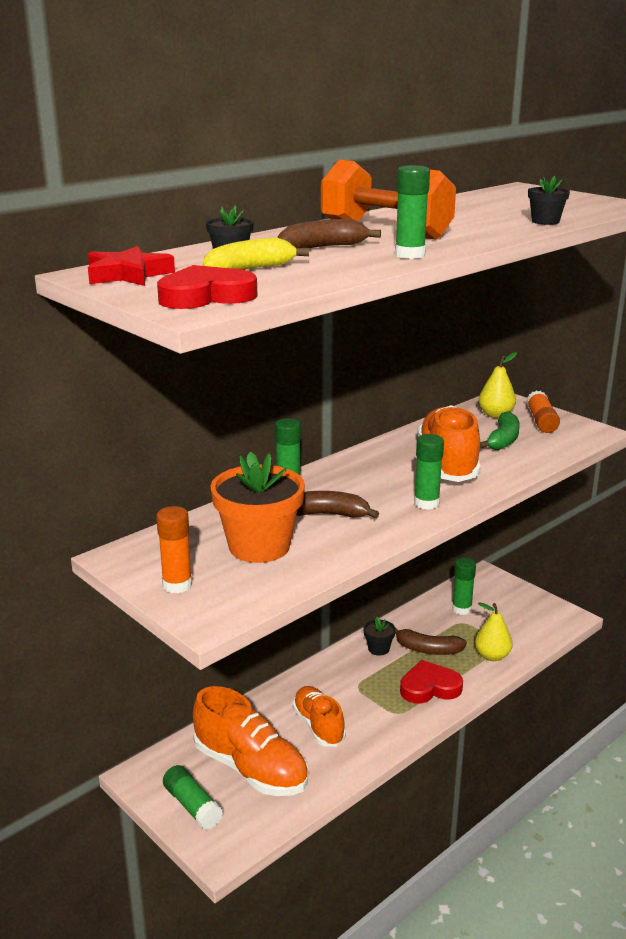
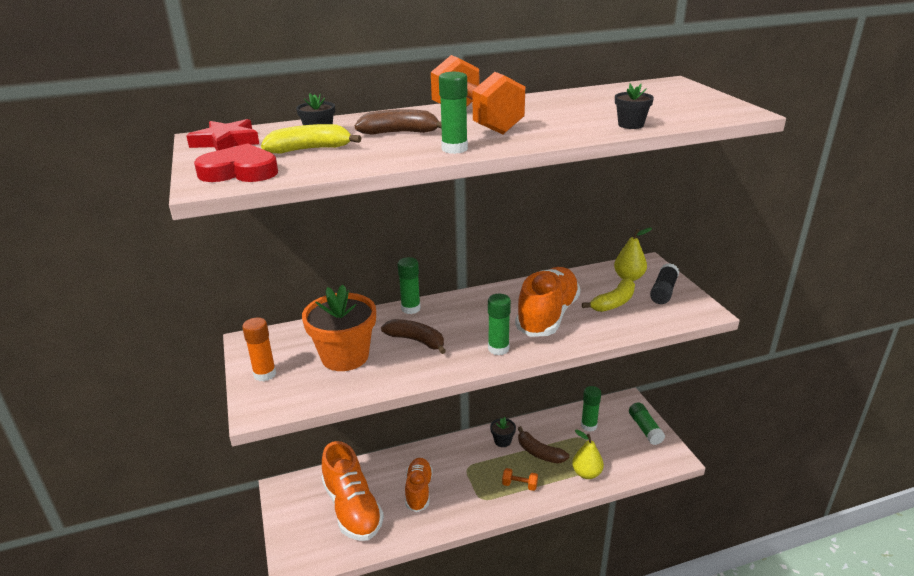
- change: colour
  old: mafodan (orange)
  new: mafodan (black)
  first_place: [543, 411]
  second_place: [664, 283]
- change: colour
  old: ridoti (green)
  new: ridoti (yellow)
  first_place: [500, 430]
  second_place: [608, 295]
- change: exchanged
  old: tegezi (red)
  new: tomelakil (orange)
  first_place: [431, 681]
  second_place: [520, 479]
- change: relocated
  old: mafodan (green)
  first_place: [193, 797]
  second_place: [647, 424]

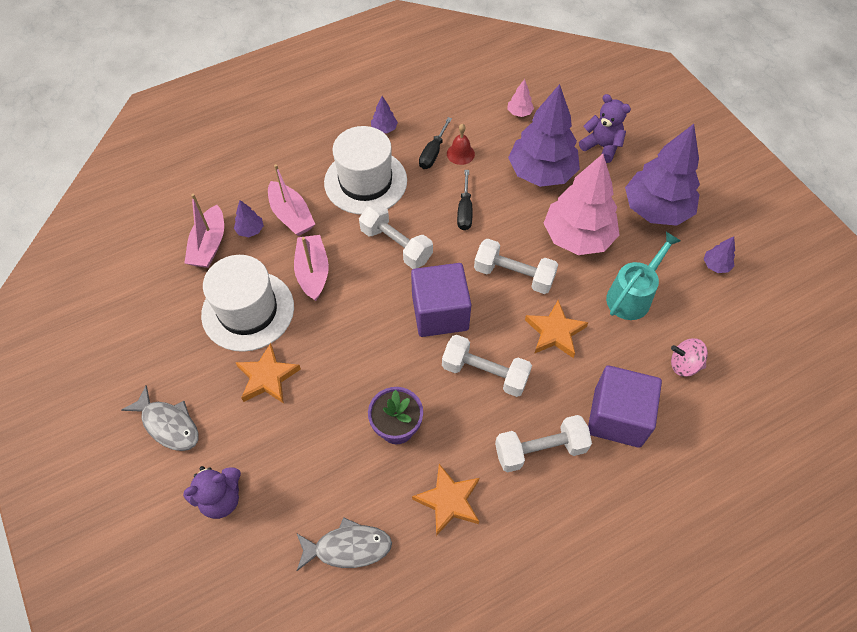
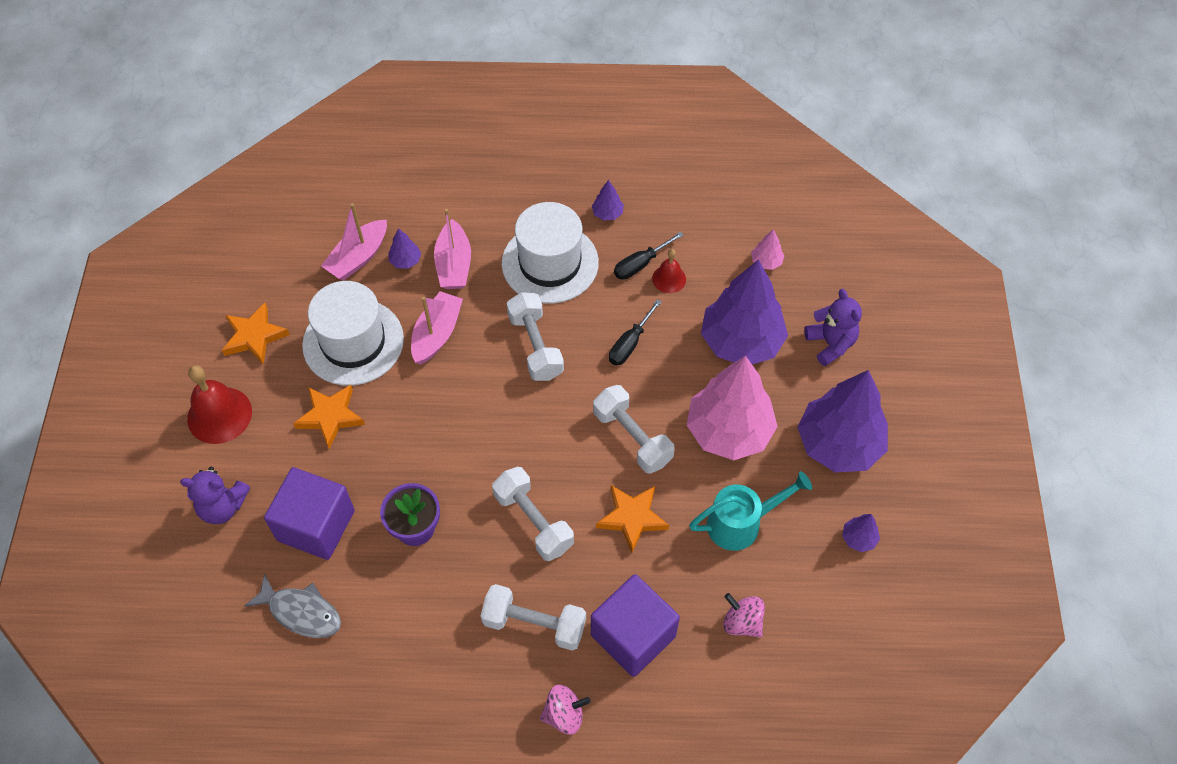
- change: relocated
  old: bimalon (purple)
  first_place: [441, 300]
  second_place: [309, 513]
- change: exchanged
  old: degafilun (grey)
  new: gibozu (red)
  first_place: [160, 418]
  second_place: [219, 404]
- change: relocated
  old: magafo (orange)
  first_place: [445, 500]
  second_place: [256, 333]
- change: appeared
  new: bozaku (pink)
  second_place: [565, 710]

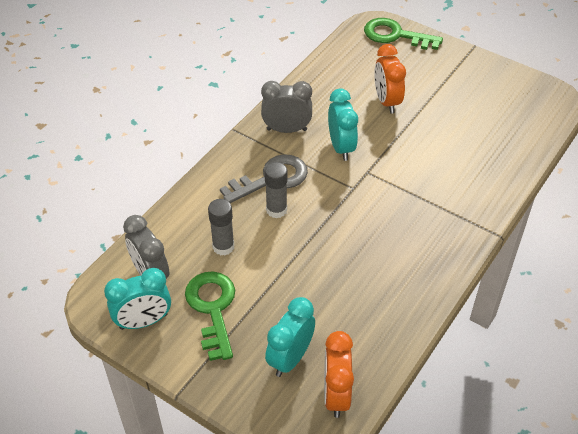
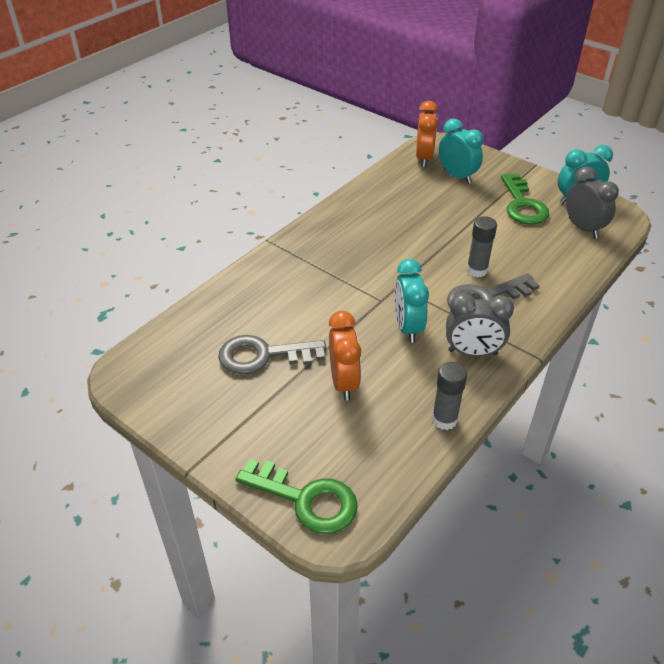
- change: relocated
  old: mafodan (grey)
  first_place: [221, 227]
  second_place: [449, 396]
- change: spun
  old: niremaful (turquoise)
  first_place: [290, 337]
  second_place: [461, 151]
  degrees: -75
- change: appeared
  new: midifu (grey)
  second_place: [272, 354]

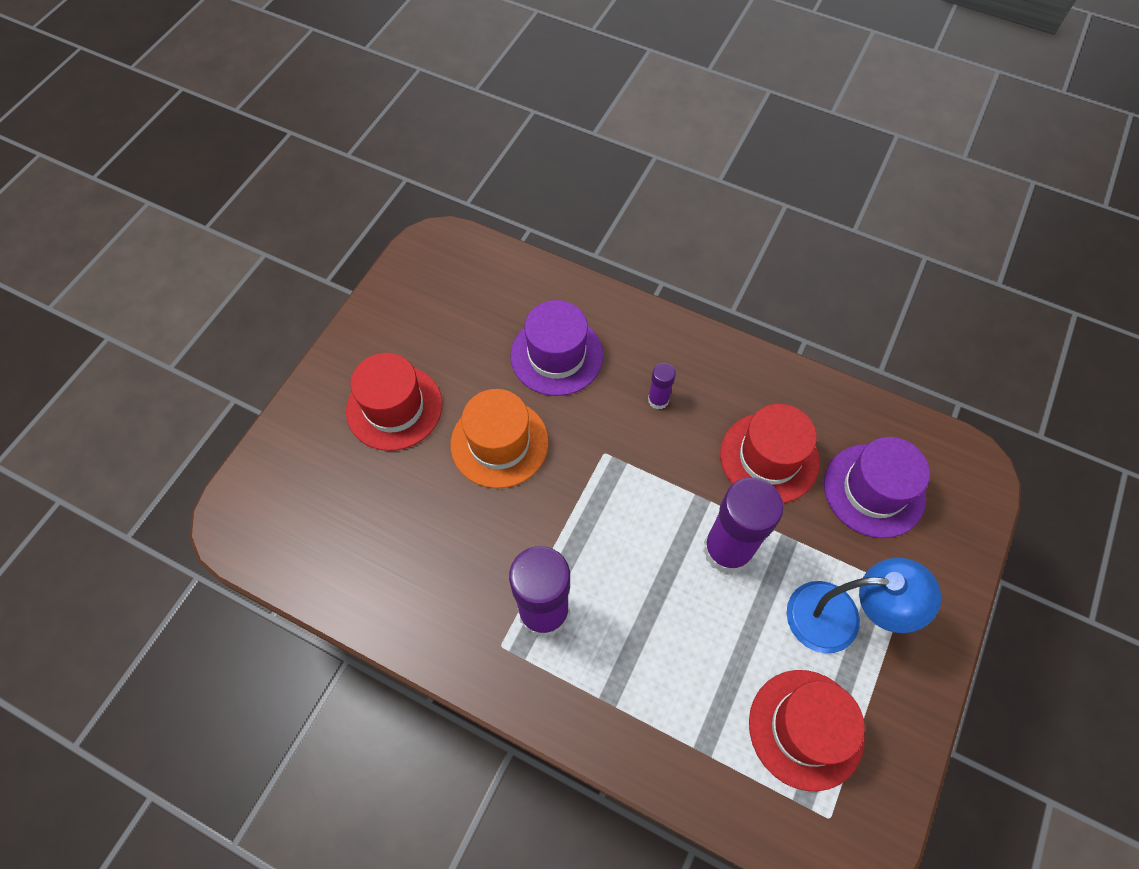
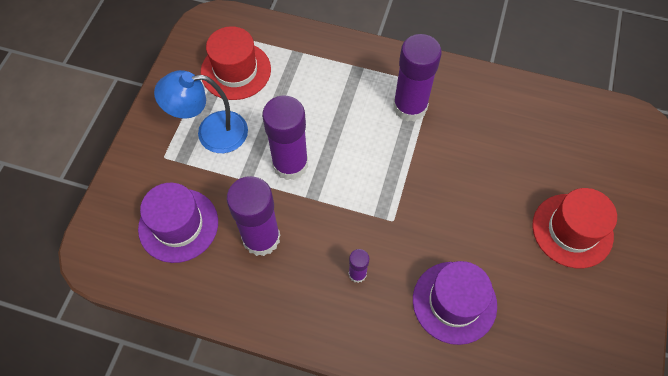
- change: missing
  old: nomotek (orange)
  first_place: [500, 438]
- change: exchanged
  old: nomotek (red)
  new: mafodan (purple)
  first_place: [770, 453]
  second_place: [253, 216]

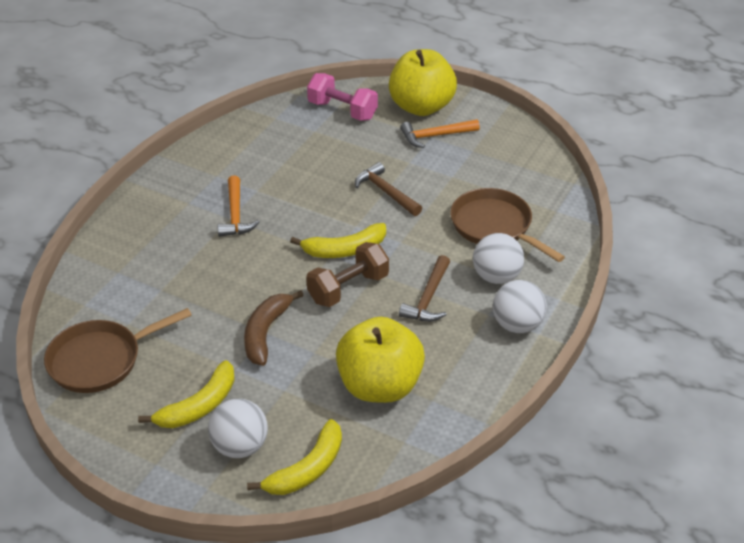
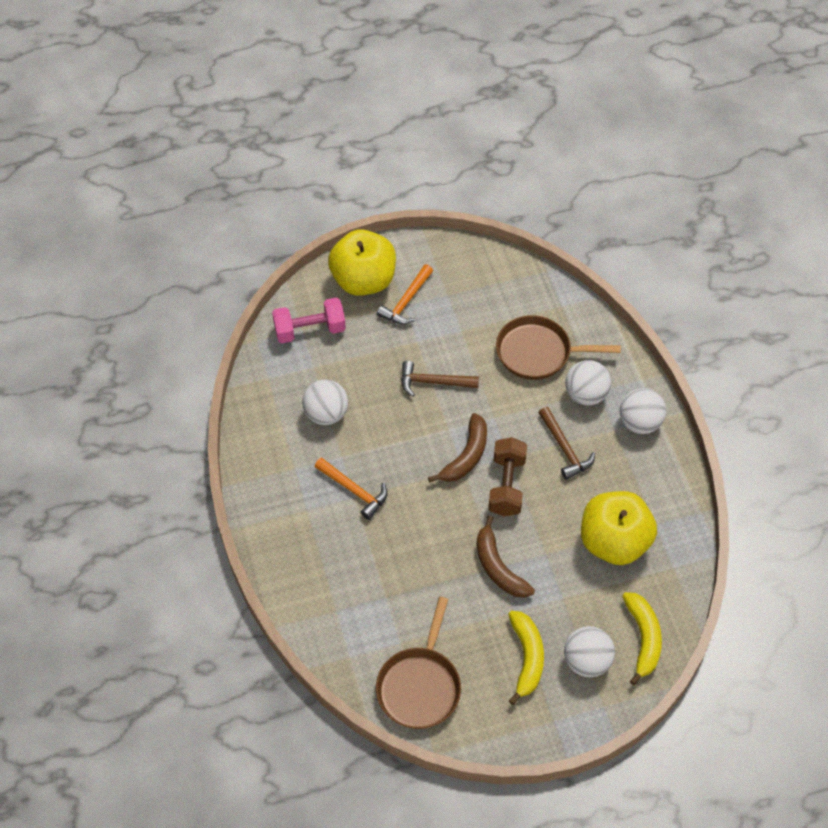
- change: colour
  old: ridoti (yellow)
  new: ridoti (brown)
  first_place: [338, 240]
  second_place: [457, 447]
- change: appeared
  new: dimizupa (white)
  second_place: [325, 402]

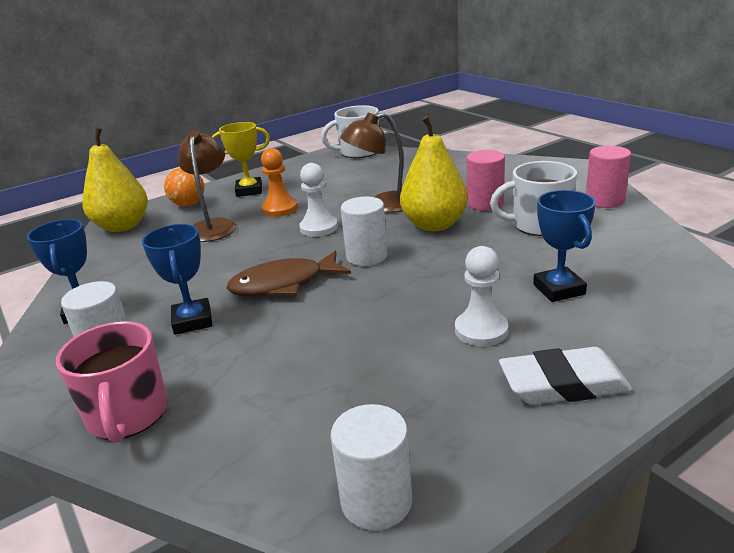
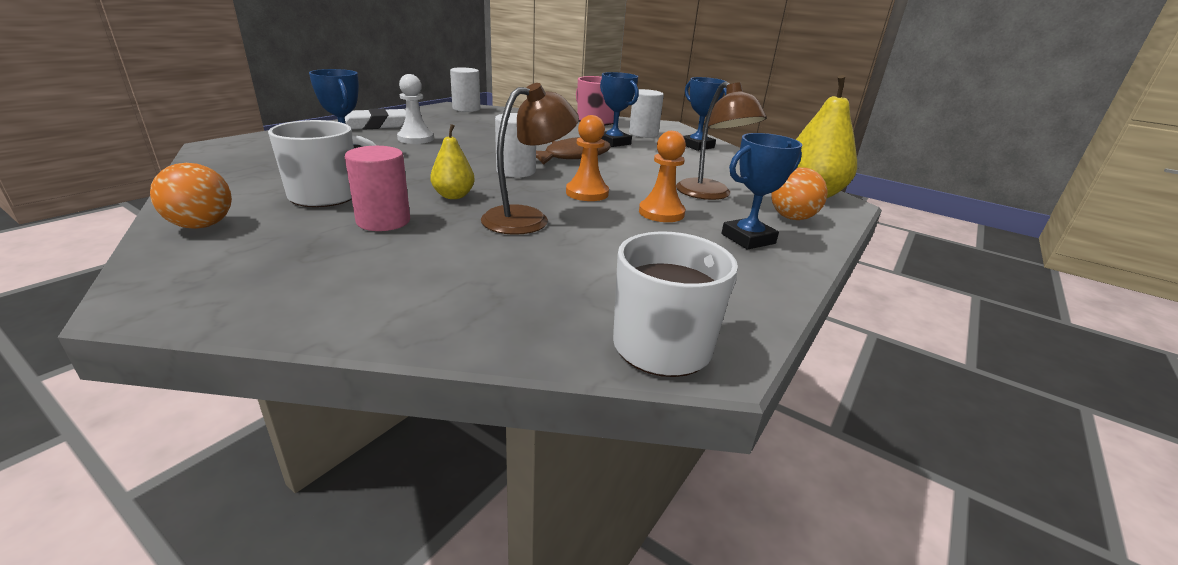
- change: size
  old: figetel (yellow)
  first_place: [434, 173]
  second_place: [452, 161]
  factor: 0.55
- change: colour
  old: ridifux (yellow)
  new: ridifux (blue)
  first_place: [241, 159]
  second_place: [761, 191]
- change: exchanged
  old: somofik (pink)
  new: dimizupa (orange)
  first_place: [608, 177]
  second_place: [191, 196]
- change: colour
  old: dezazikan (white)
  new: dezazikan (orange)
  first_place: [318, 200]
  second_place: [587, 158]

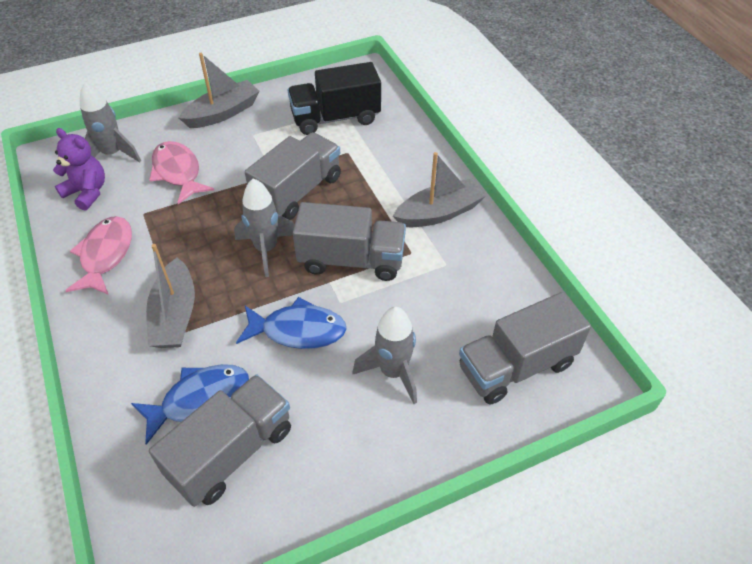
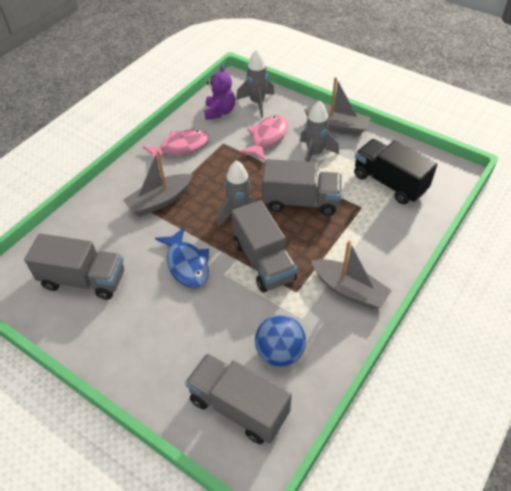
- change: relocated
  old: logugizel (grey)
  first_place: [385, 355]
  second_place: [319, 131]
- change: missing
  old: degafilun (blue)
  first_place: [190, 404]
- change: appeared
  new: dimizupa (blue)
  second_place: [280, 341]

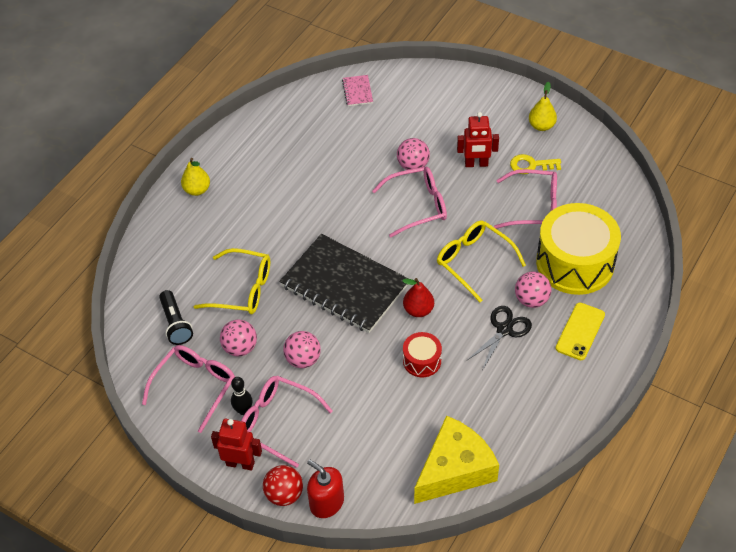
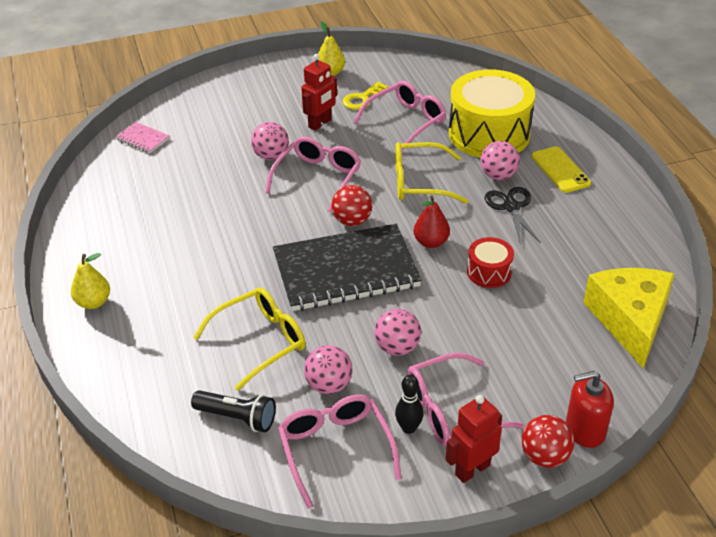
- change: appeared
  new: dimizupa (red)
  second_place: [351, 205]

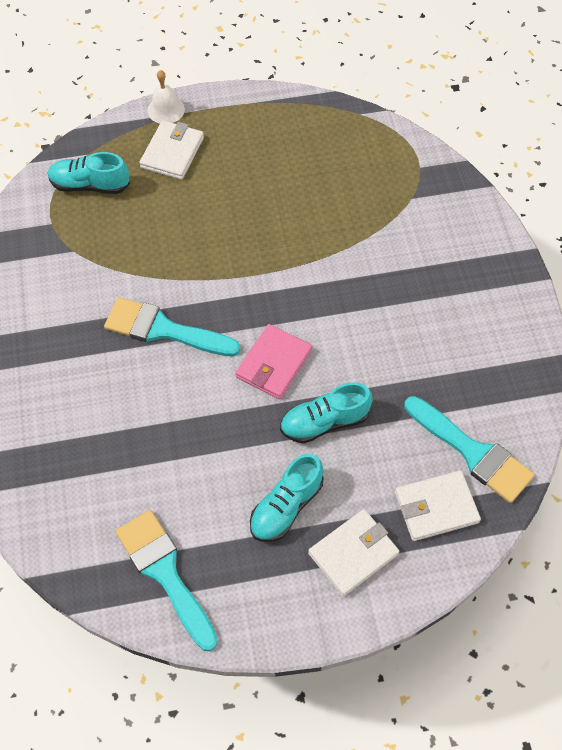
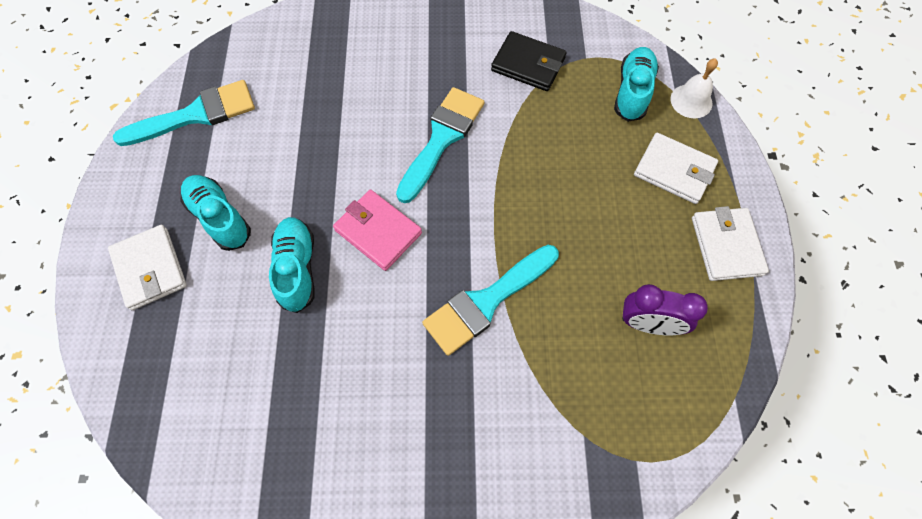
- change: relocated
  old: gibozu (white)
  first_place: [166, 97]
  second_place: [694, 88]
- change: relocated
  old: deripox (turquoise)
  first_place: [469, 449]
  second_place: [490, 300]
- change: relocated
  old: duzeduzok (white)
  first_place: [438, 505]
  second_place: [730, 243]
- change: appeared
  new: duzeduzok (black)
  second_place: [529, 61]
- change: appeared
  new: niremaful (purple)
  second_place: [665, 309]

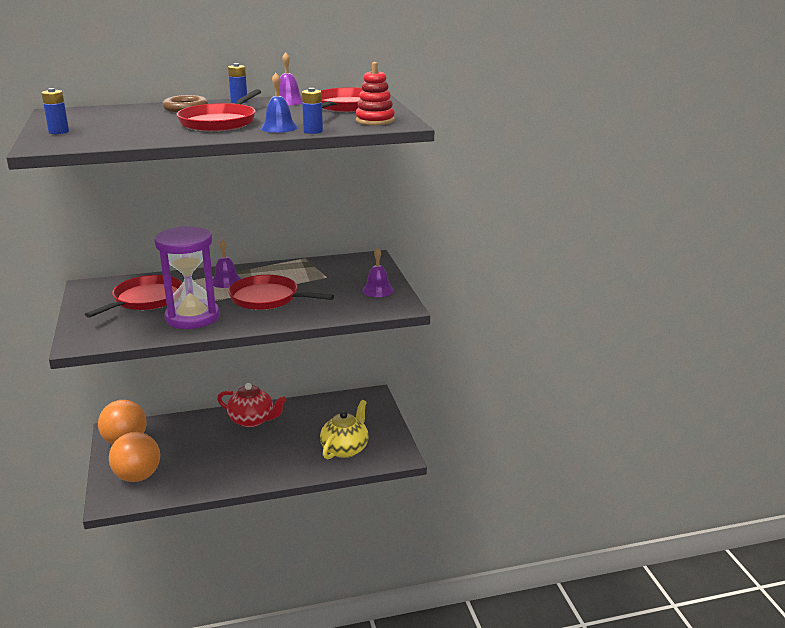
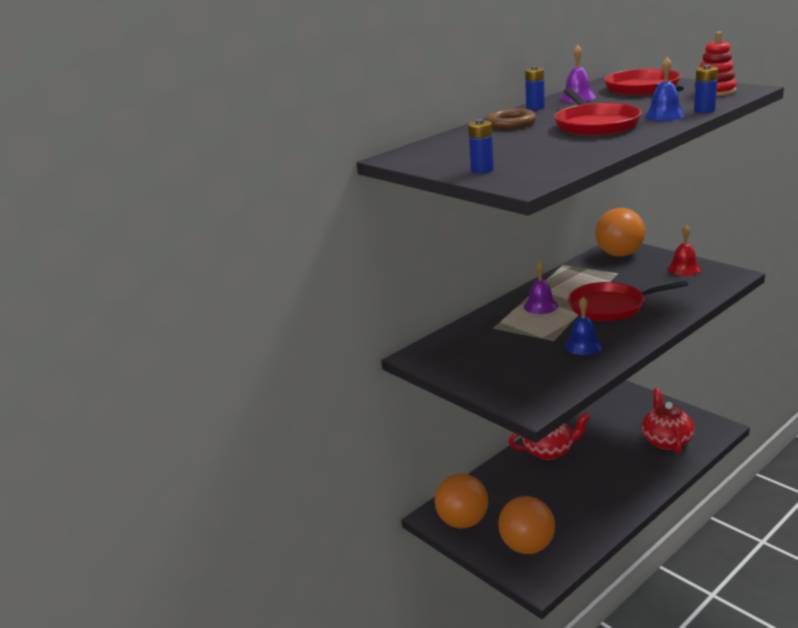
- change: exchanged
  old: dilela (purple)
  new: gibozu (blue)
  first_place: [187, 277]
  second_place: [583, 326]
- change: colour
  old: gibozu (purple)
  new: gibozu (red)
  first_place: [378, 272]
  second_place: [684, 250]
- change: missing
  old: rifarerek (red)
  first_place: [133, 296]
- change: colour
  old: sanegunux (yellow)
  new: sanegunux (red)
  first_place: [344, 429]
  second_place: [668, 421]
- change: appeared
  new: dimizupa (orange)
  second_place: [620, 232]

